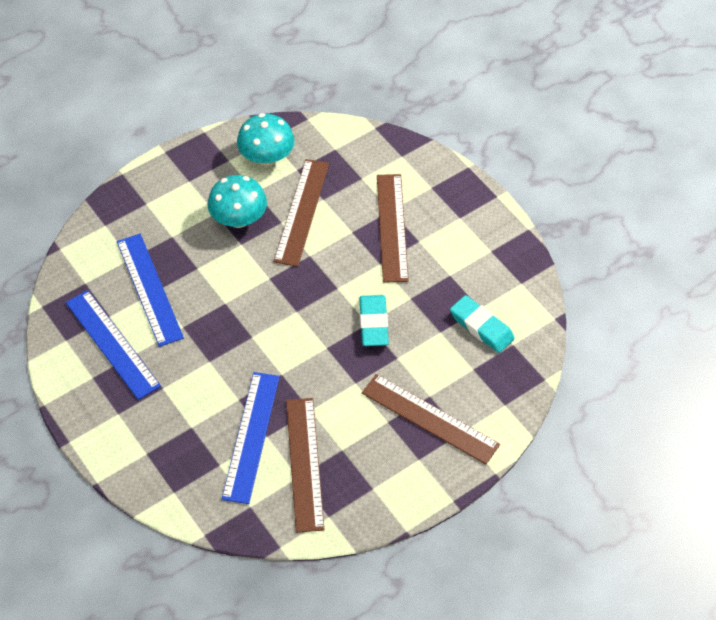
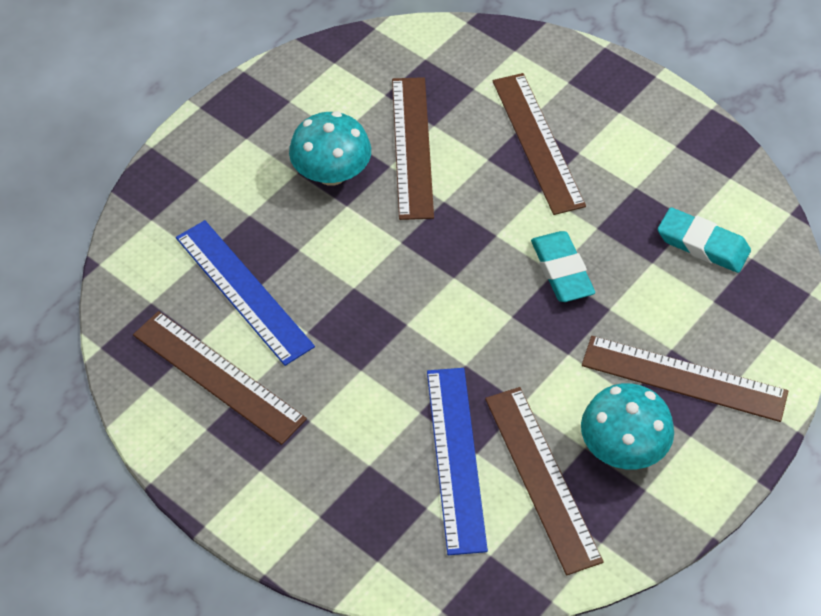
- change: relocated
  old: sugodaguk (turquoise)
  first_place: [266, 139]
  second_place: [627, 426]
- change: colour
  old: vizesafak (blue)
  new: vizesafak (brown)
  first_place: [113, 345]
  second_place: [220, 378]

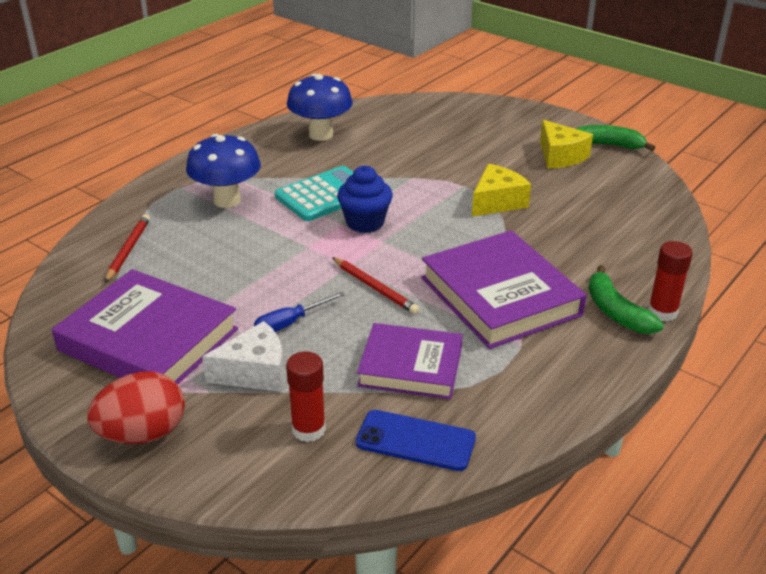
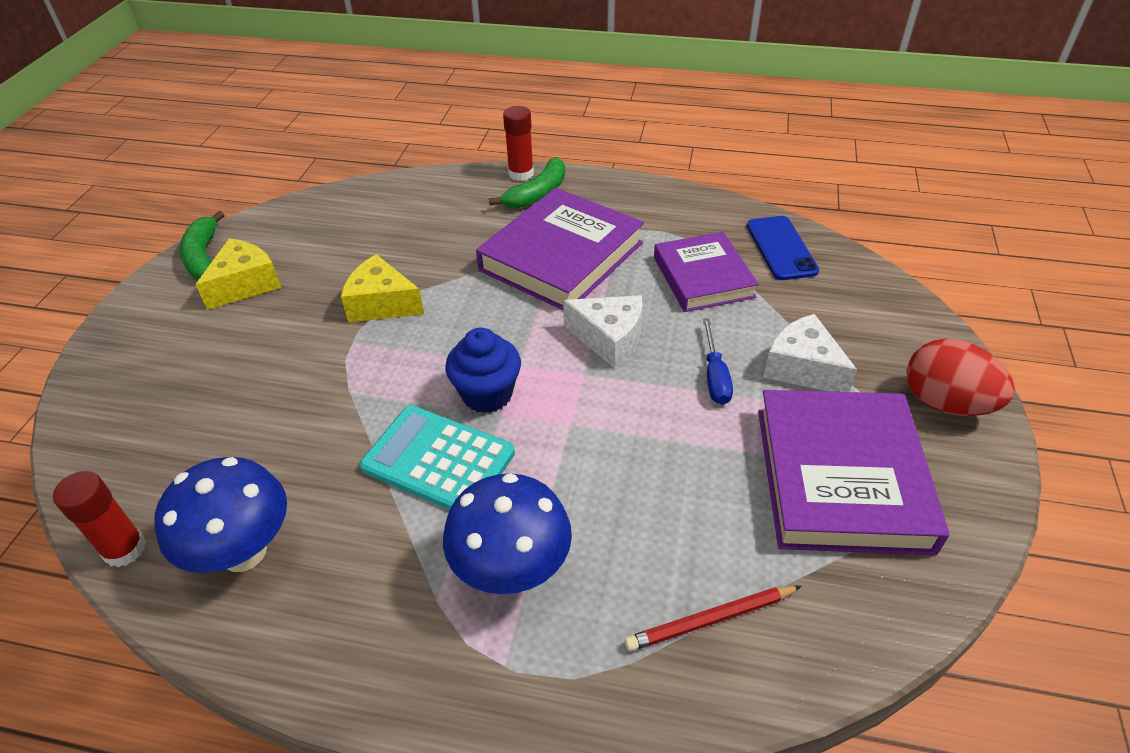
- change: exchanged
  old: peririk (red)
  new: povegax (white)
  first_place: [375, 285]
  second_place: [603, 331]
- change: spun
  old: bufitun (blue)
  first_place: [299, 311]
  second_place: [718, 361]
  degrees: 60
- change: relocated
  old: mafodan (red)
  first_place: [306, 396]
  second_place: [99, 519]

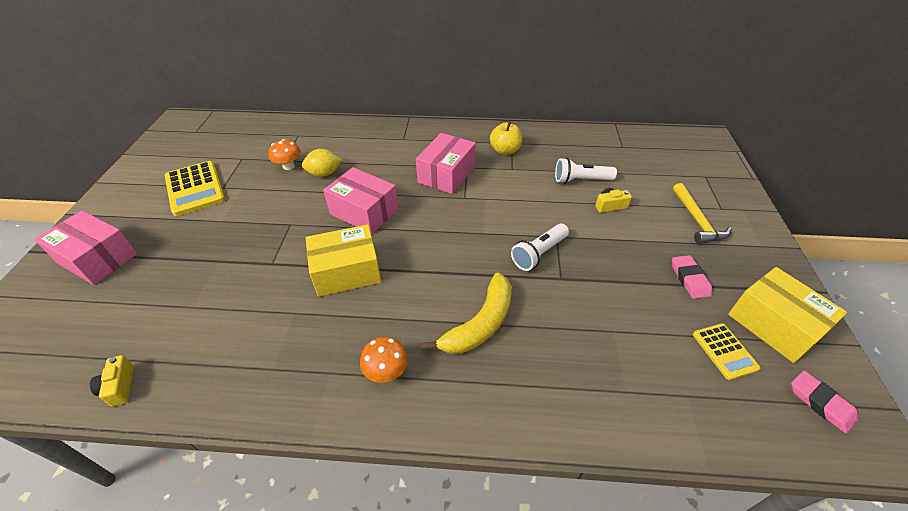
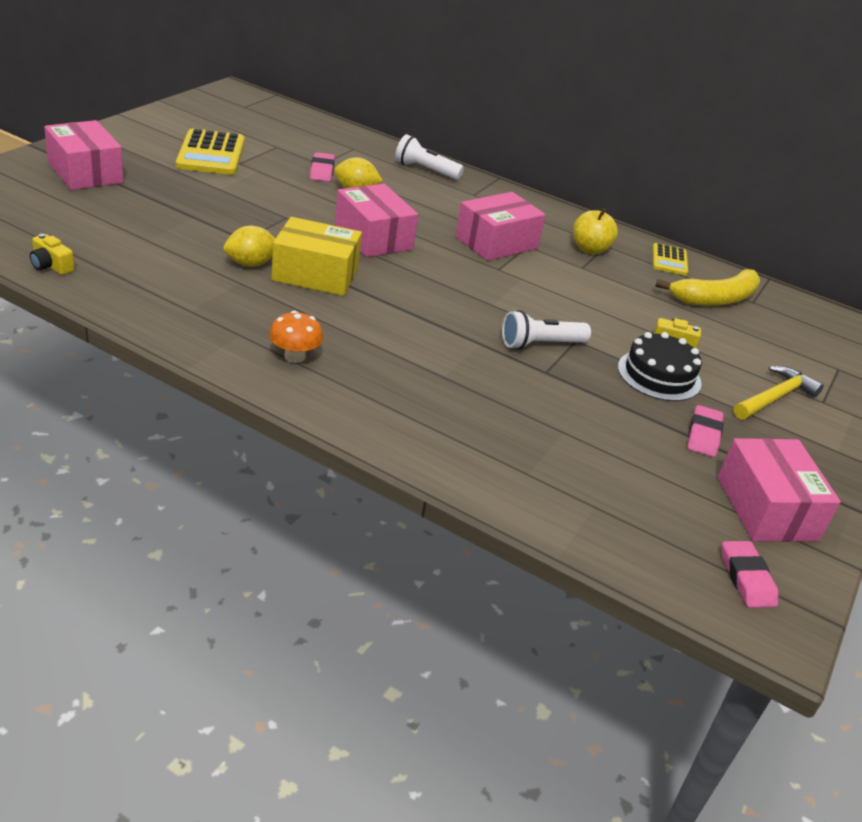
- change: exchanged
  old: sugodaguk (orange)
  new: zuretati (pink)
  first_place: [284, 154]
  second_place: [322, 167]
- change: relocated
  old: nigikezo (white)
  first_place: [586, 171]
  second_place: [429, 157]
- change: spun
  old: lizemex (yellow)
  first_place: [702, 213]
  second_place: [779, 393]
  degrees: -150
- change: colour
  old: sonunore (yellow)
  new: sonunore (pink)
  first_place: [788, 315]
  second_place: [779, 490]
- change: relocated
  old: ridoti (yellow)
  first_place: [467, 313]
  second_place: [707, 287]
- change: relocated
  old: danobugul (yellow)
  first_place: [727, 351]
  second_place: [670, 259]
- change: spun
  old: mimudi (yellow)
  first_place: [112, 380]
  second_place: [52, 254]
  degrees: -60
- change: appeared
  new: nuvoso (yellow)
  second_place: [249, 246]
- change: appeared
  new: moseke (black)
  second_place: [660, 366]

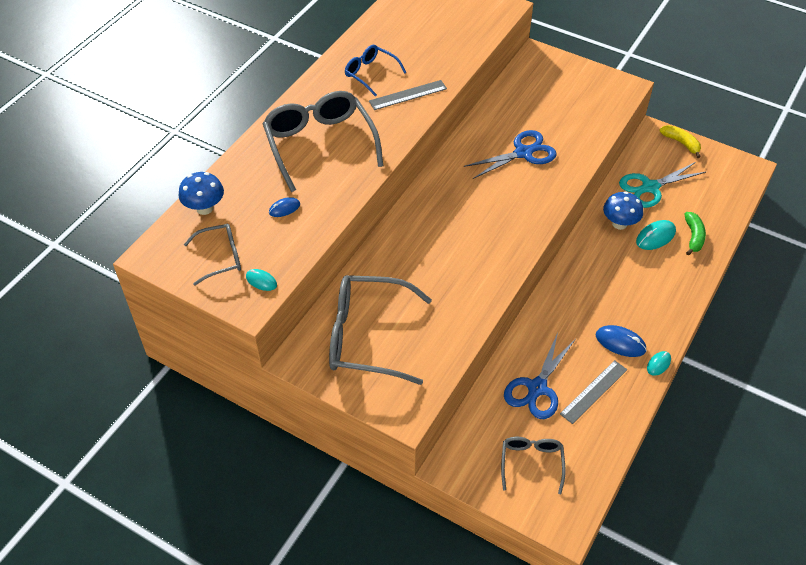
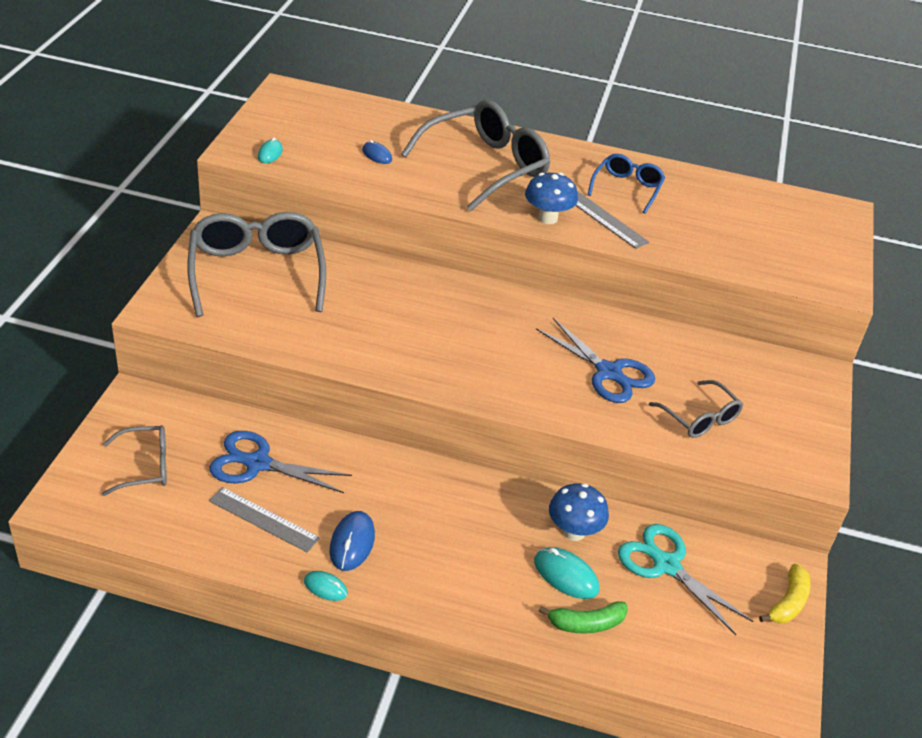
- change: relocated
  old: sugodaguk (blue)
  first_place: [201, 193]
  second_place: [551, 198]
- change: relocated
  old: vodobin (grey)
  first_place: [212, 255]
  second_place: [696, 409]

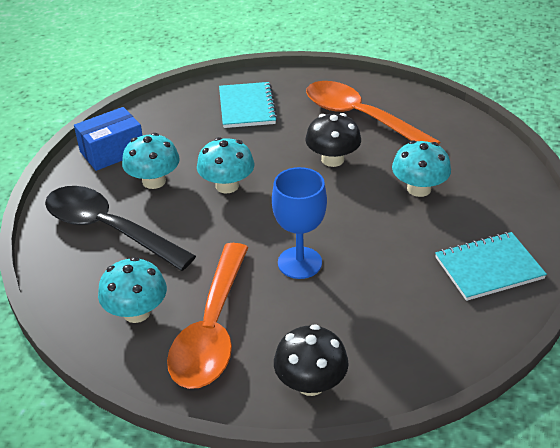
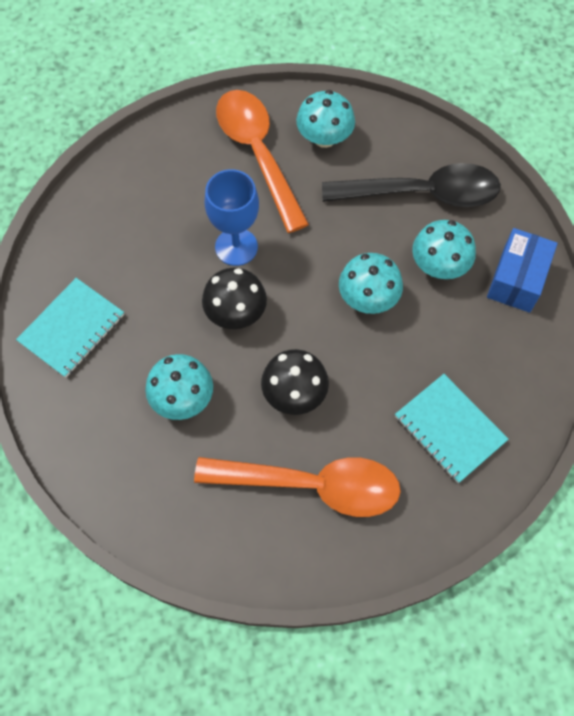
- change: relocated
  old: sugodaguk (black)
  first_place: [311, 360]
  second_place: [234, 298]

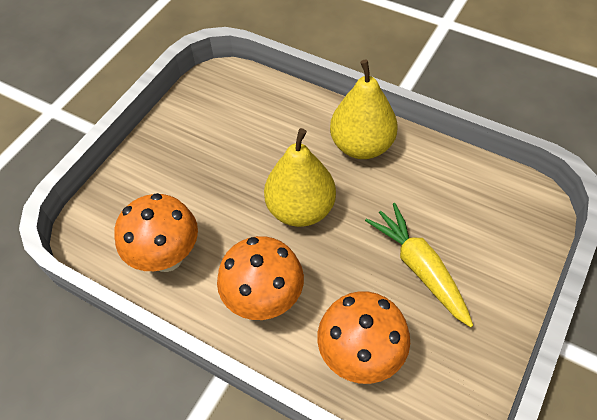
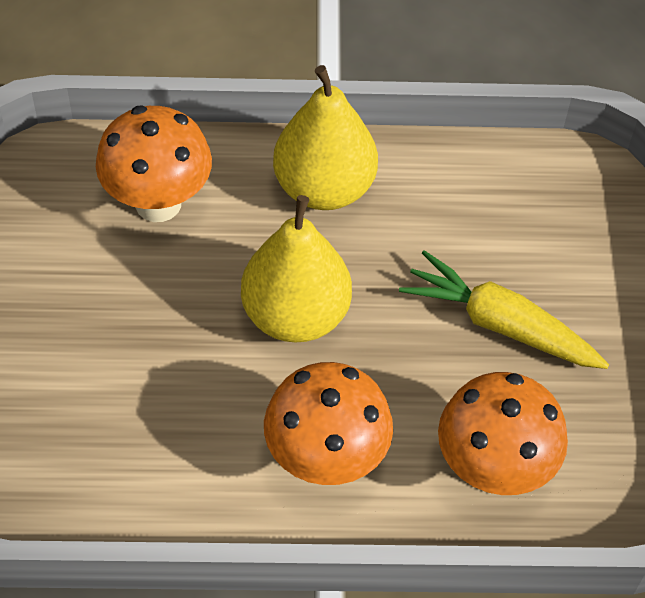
- change: relocated
  old: sugodaguk (orange)
  first_place: [156, 232]
  second_place: [154, 164]

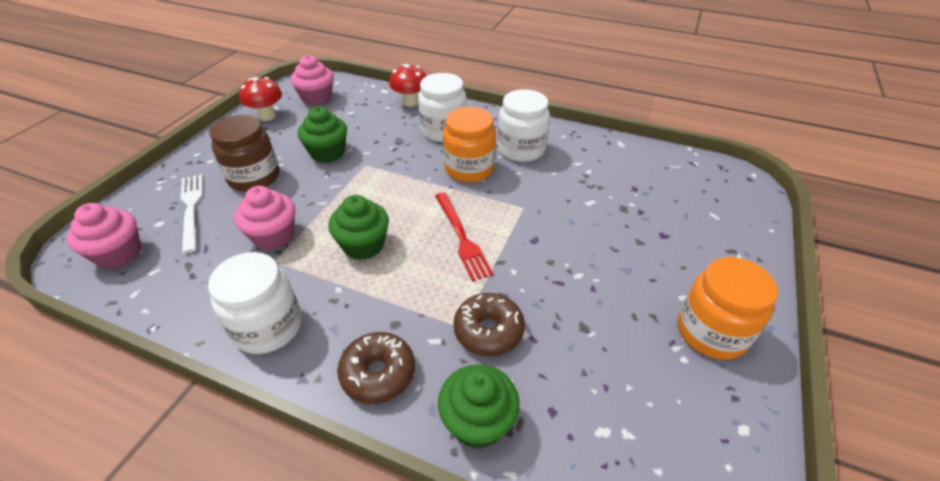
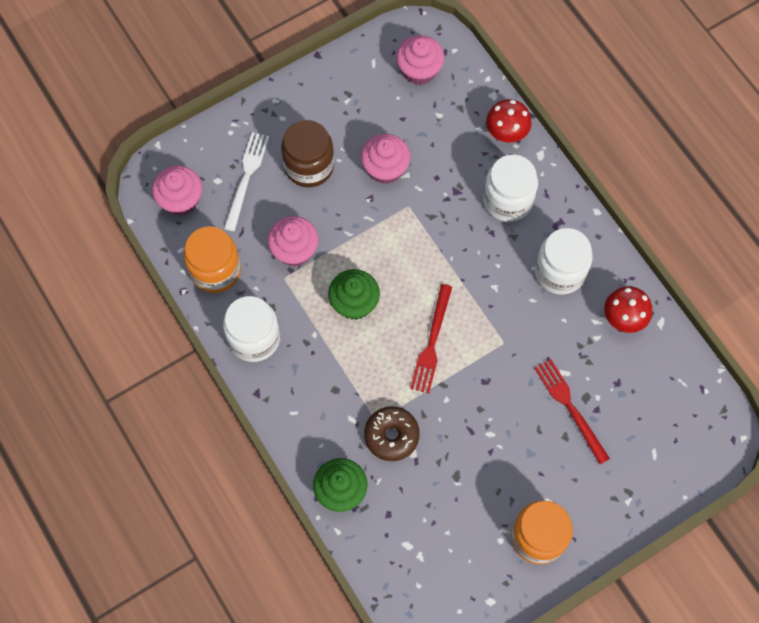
- change: relocated
  old: sugodaguk (red)
  first_place: [260, 99]
  second_place: [628, 309]
- change: colour
  old: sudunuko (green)
  new: sudunuko (pink)
  first_place: [322, 134]
  second_place: [385, 159]
- change: relocated
  old: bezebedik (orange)
  first_place: [469, 145]
  second_place: [212, 259]
- change: missing
  old: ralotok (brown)
  first_place: [376, 368]
- change: appeared
  new: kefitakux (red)
  second_place: [572, 411]

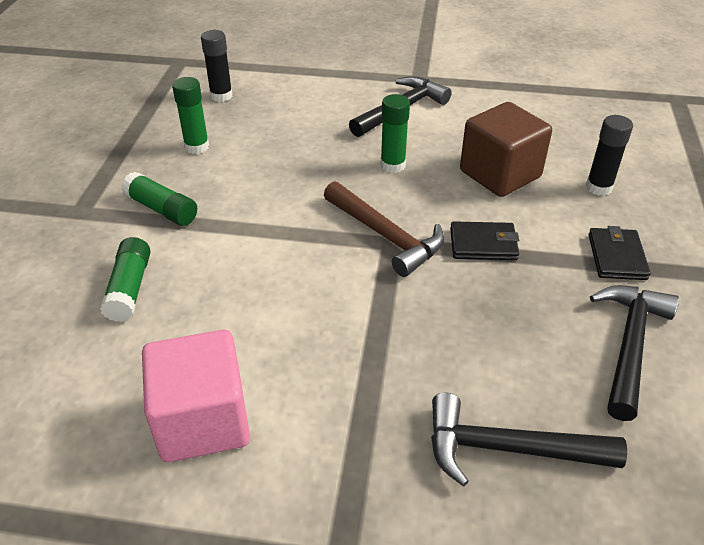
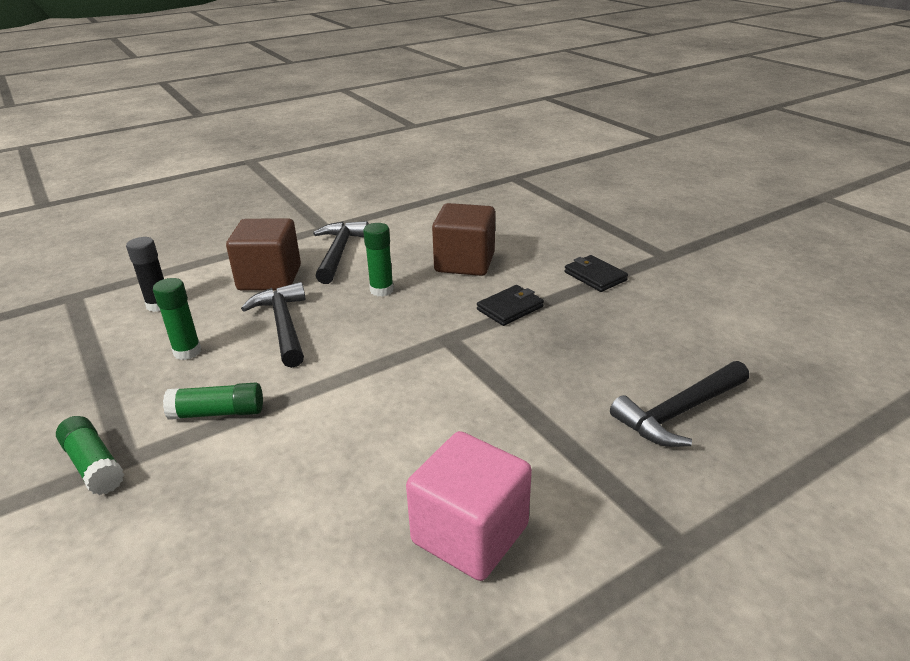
- change: missing
  old: mafodan (black)
  first_place: [609, 155]
- change: missing
  old: lizemex (brown)
  first_place: [384, 229]
- change: relocated
  old: mafodan (green)
  first_place: [125, 279]
  second_place: [90, 455]
- change: relocated
  old: lizemex (black)
  first_place: [634, 353]
  second_place: [273, 325]
- change: appeared
  new: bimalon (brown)
  second_place: [263, 254]

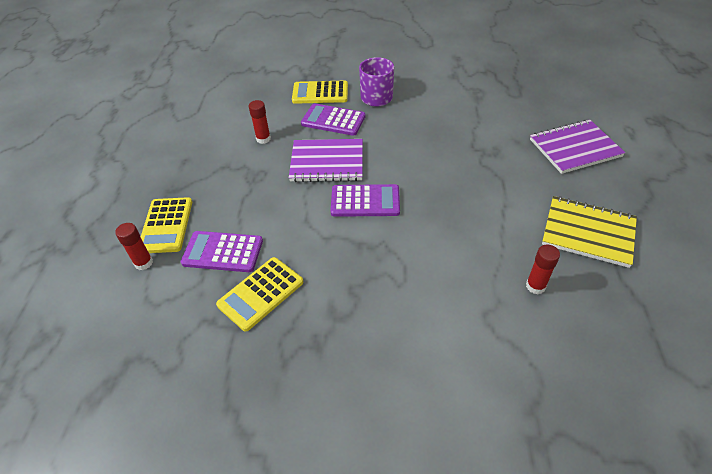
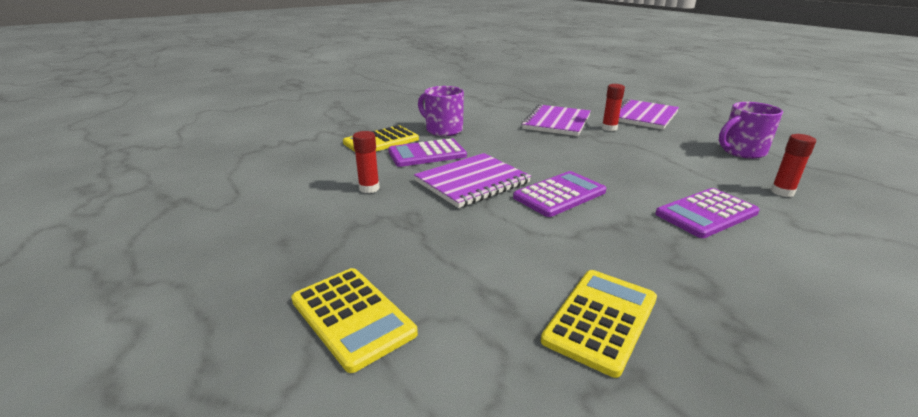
- change: exchanged
  old: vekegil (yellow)
  new: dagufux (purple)
  first_place: [589, 232]
  second_place: [751, 130]
- change: relocated
  old: mafodan (red)
  first_place: [134, 246]
  second_place: [613, 107]
- change: relocated
  old: danobugul (purple)
  first_place: [222, 251]
  second_place: [707, 213]
- change: spun
  old: danobugul (yellow)
  first_place: [259, 294]
  second_place: [599, 324]
  degrees: -150
- change: appeared
  new: vekegil (purple)
  second_place: [556, 120]

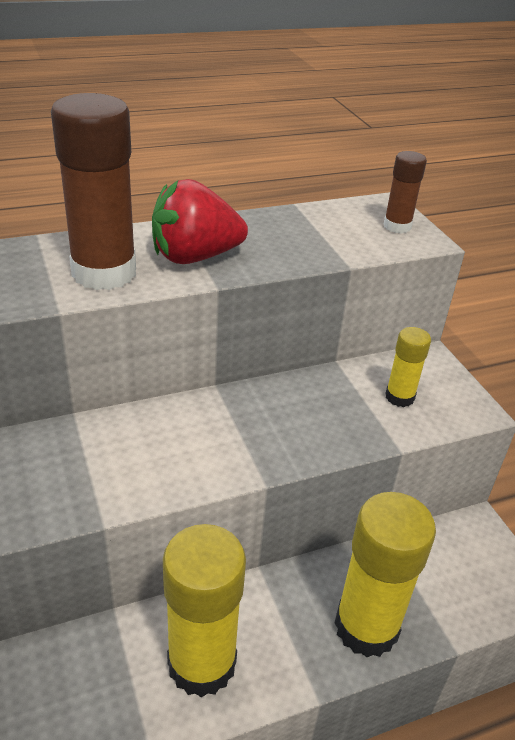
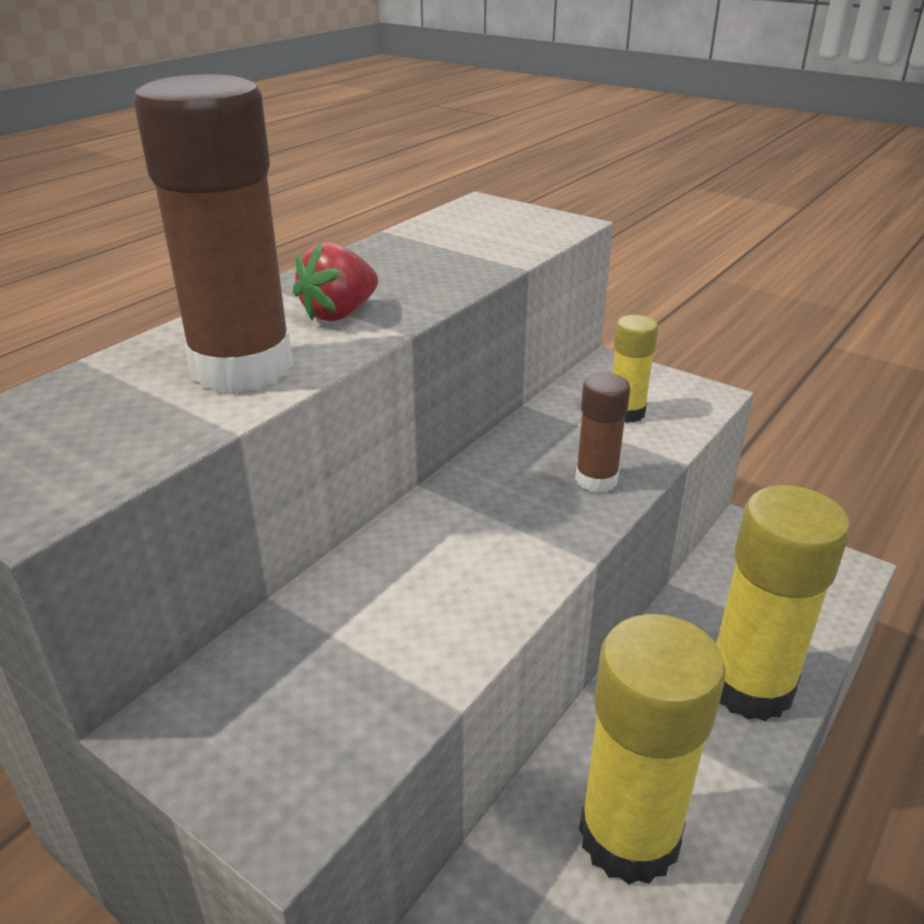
- change: relocated
  old: mafodan (brown)
  first_place: [405, 192]
  second_place: [602, 432]
- change: size
  old: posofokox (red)
  first_place: [200, 221]
  second_place: [335, 281]
  factor: 0.64

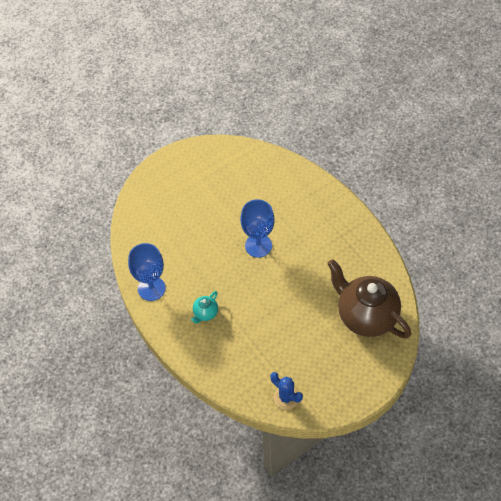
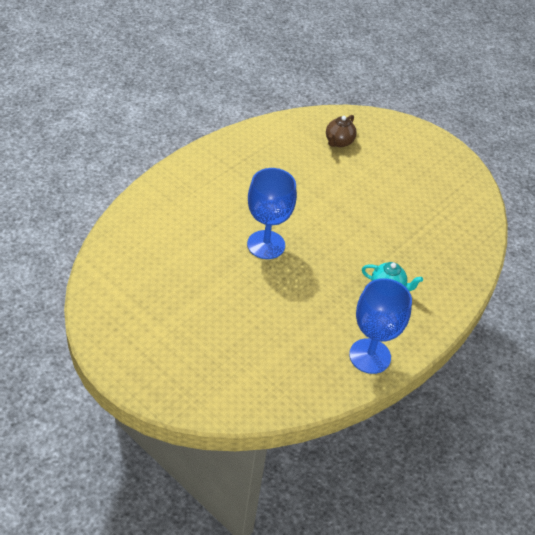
- change: size
  old: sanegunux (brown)
  first_place: [369, 299]
  second_place: [341, 131]
  factor: 0.42
- change: missing
  old: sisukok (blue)
  first_place: [286, 391]

